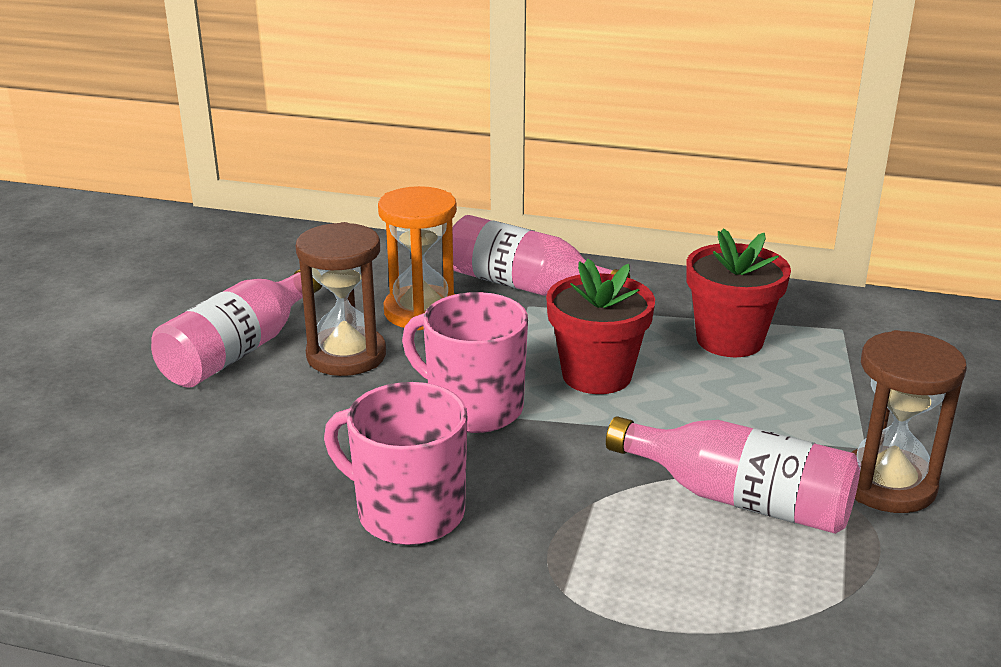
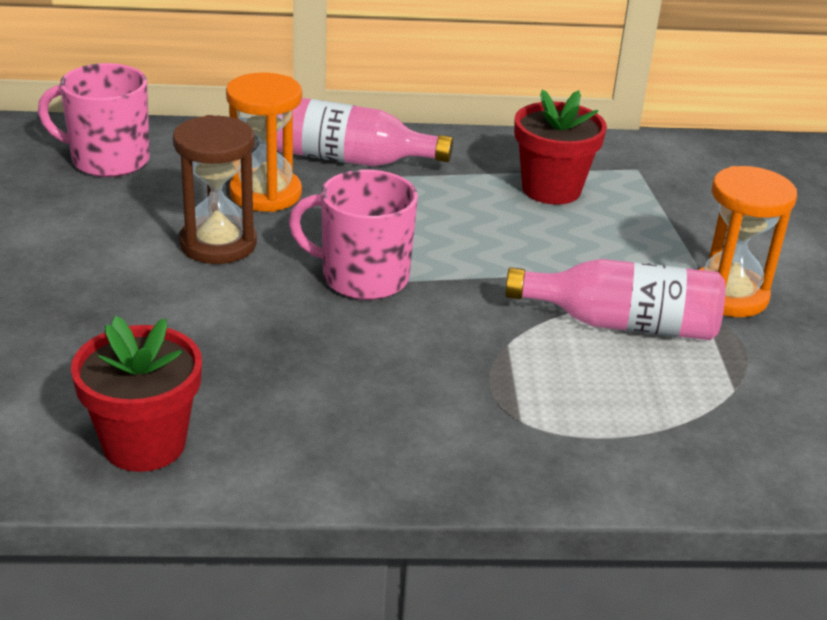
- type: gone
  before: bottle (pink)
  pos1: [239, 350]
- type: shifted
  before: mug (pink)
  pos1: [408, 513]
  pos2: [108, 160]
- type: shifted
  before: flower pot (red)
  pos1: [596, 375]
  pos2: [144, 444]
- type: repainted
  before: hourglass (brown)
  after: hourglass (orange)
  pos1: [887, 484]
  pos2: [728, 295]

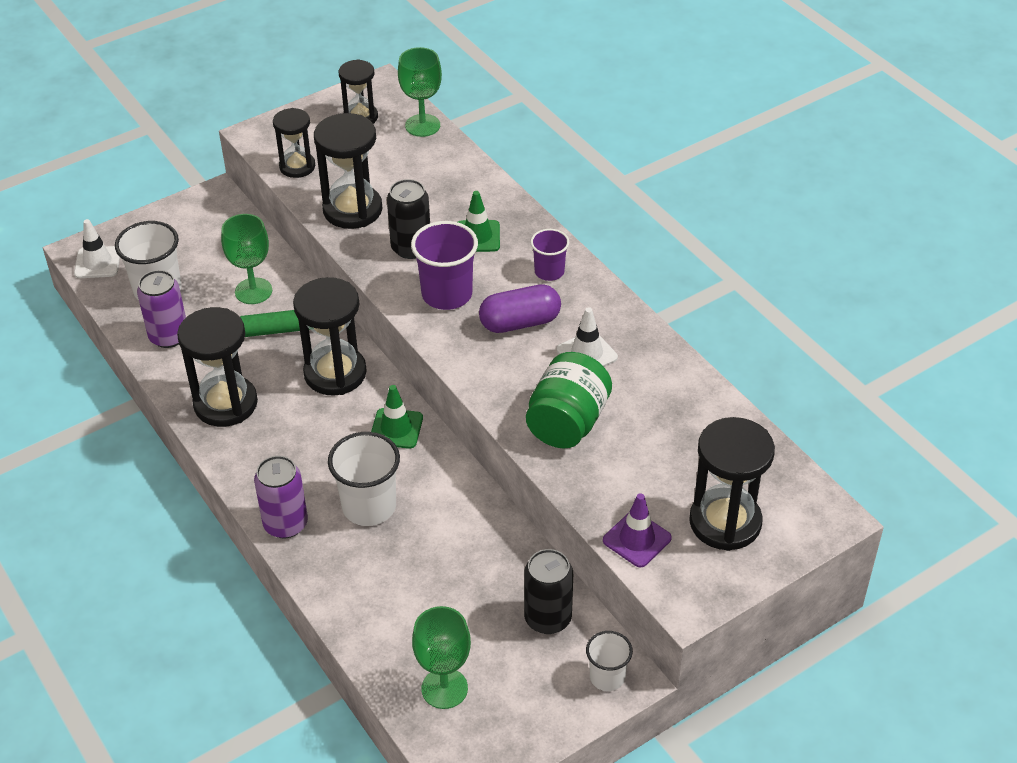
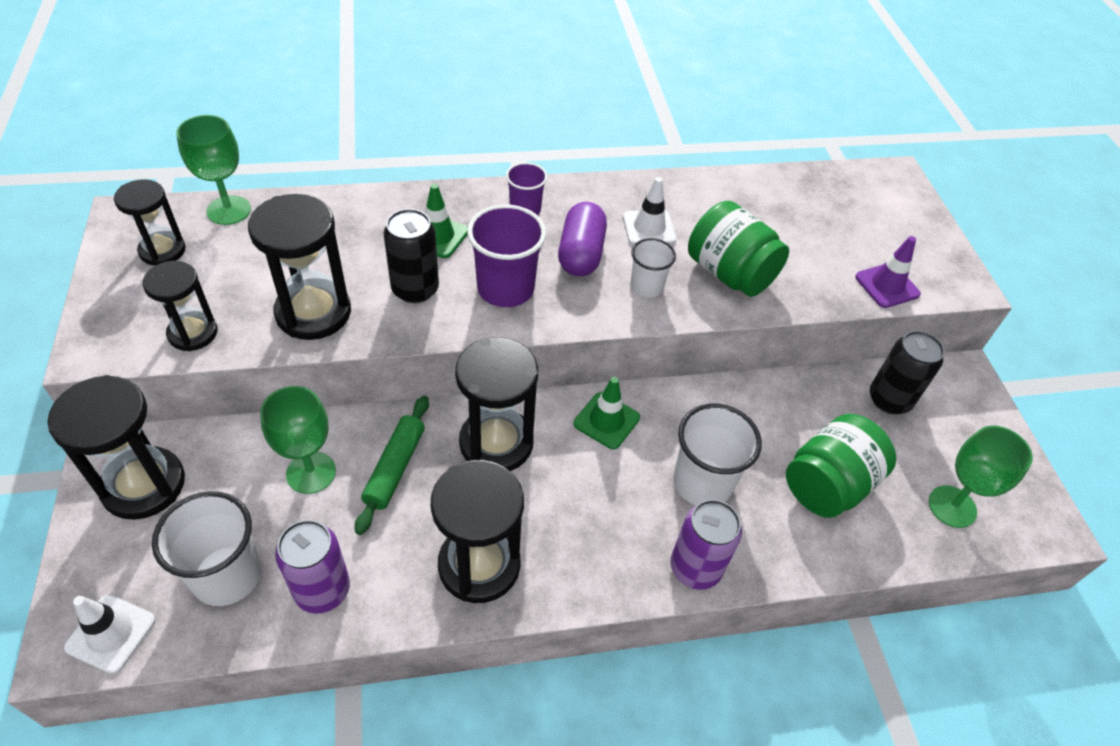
- type: shifted
  before: cup (white)
  pos1: [607, 677]
  pos2: [646, 286]
- type: shifted
  before: hourglass (black)
  pos1: [725, 522]
  pos2: [144, 485]
- type: new
  after: jar (green)
  pos2: [828, 485]

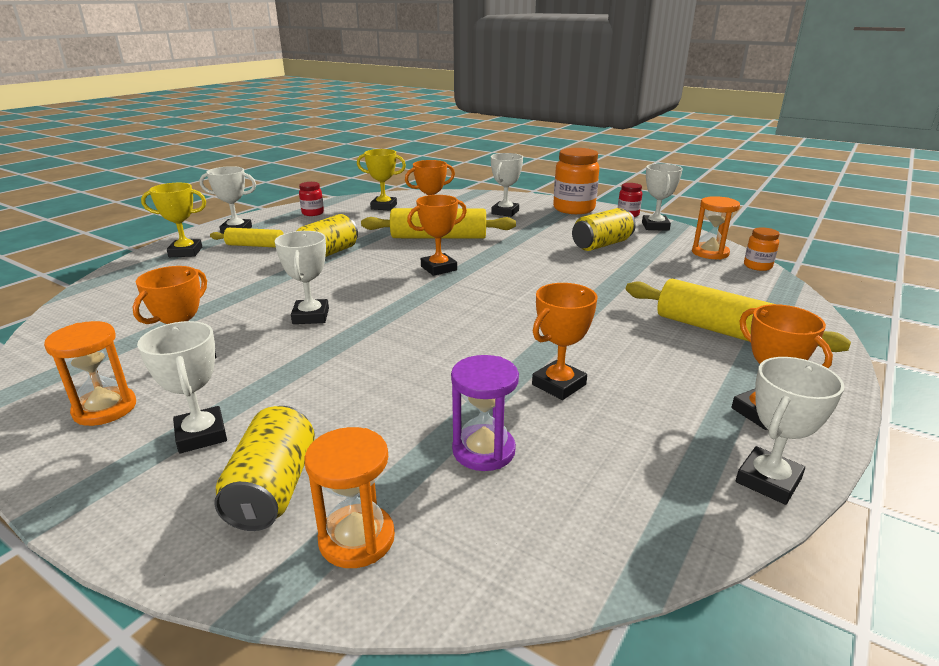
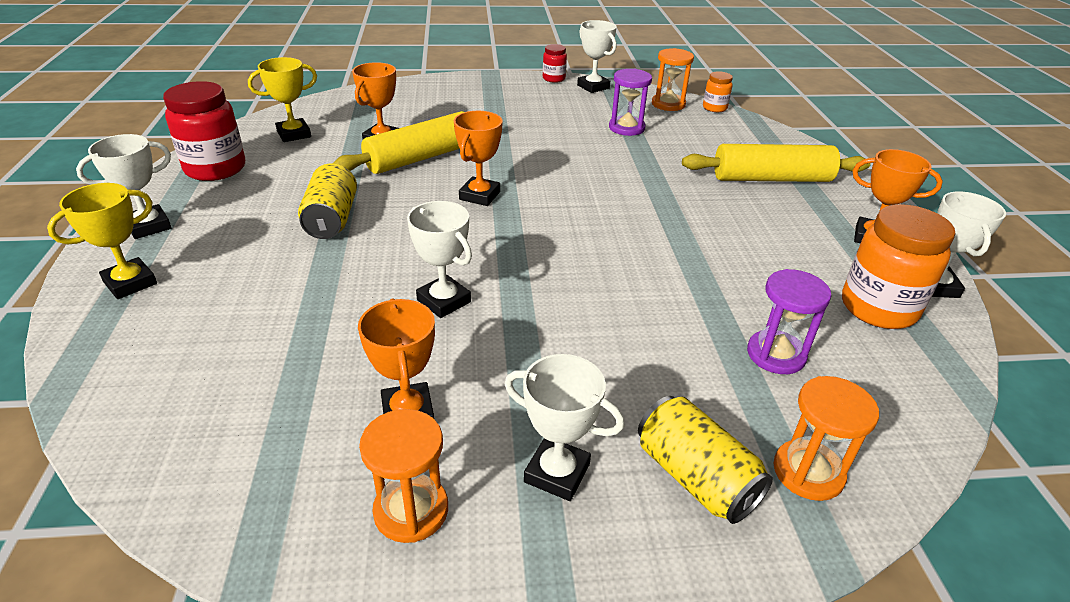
- type: gone
  before: rolling pin (yellow)
  pos1: [255, 245]
- type: scaled
  before: jar (red)
  pos1: [313, 213]
  pos2: [215, 169]
  scale: 1.95
- type: gone
  before: trophy (white)
  pos1: [505, 212]
- type: gone
  before: trophy (orange)
  pos1: [559, 385]
- type: shifted
  before: jar (orange)
  pos1: [573, 209]
  pos2: [878, 308]
- type: gone
  before: can (yellow)
  pos1: [601, 245]
- type: new
  after: hourglass (purple)
  pos2: [626, 128]

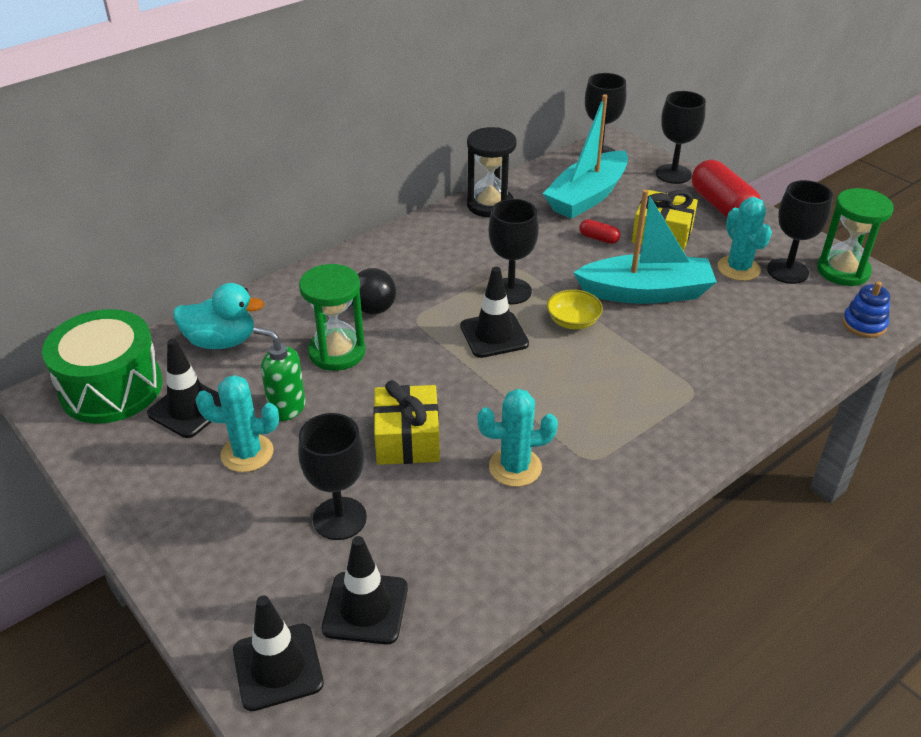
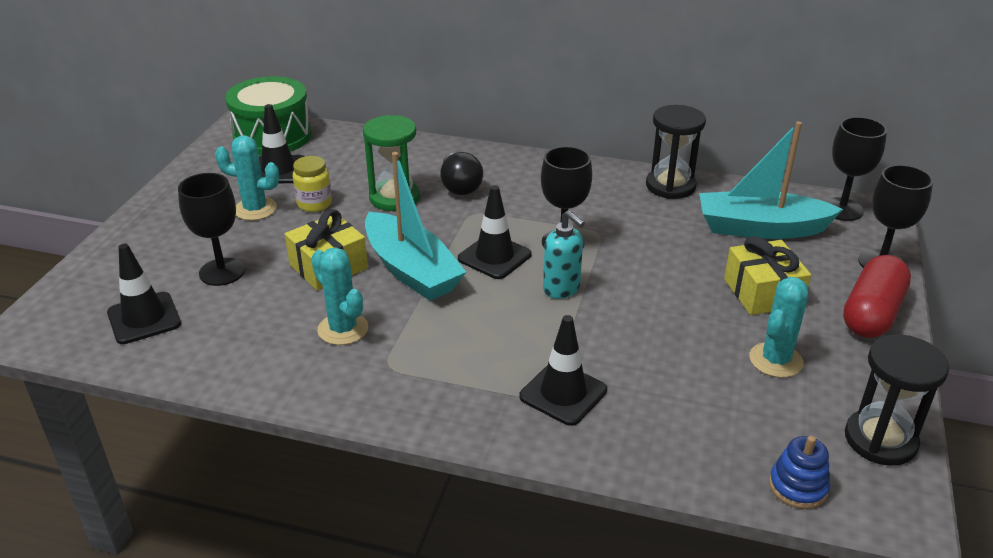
- type: gone
  before: duck (turquoise)
  pos1: [221, 341]
- type: rotated
  before: cactus (turquoise)
  pos1: [247, 453]
  pos2: [255, 209]
  turn: -45
- type: shifted
  before: traffic cone (black)
  pos1: [278, 667]
  pos2: [563, 393]
- type: swapped
  before: soap dispenser (green)
  after: jar (yellow)
  pos1: [286, 408]
  pos2: [314, 204]
- type: swapped
  before: bowl (yellow)
  after: soap dispenser (turquoise)
  pos1: [573, 321]
  pos2: [561, 289]
- type: shifted
  before: boat (turquoise)
  pos1: [645, 292]
  pos2: [411, 270]
- type: gone
  before: capsule (red)
  pos1: [598, 238]
- type: gone
  before: goblet (black)
  pos1: [787, 271]
- type: repainted
  before: hourglass (green)
  after: hourglass (black)
  pos1: [843, 271]
  pos2: [880, 440]

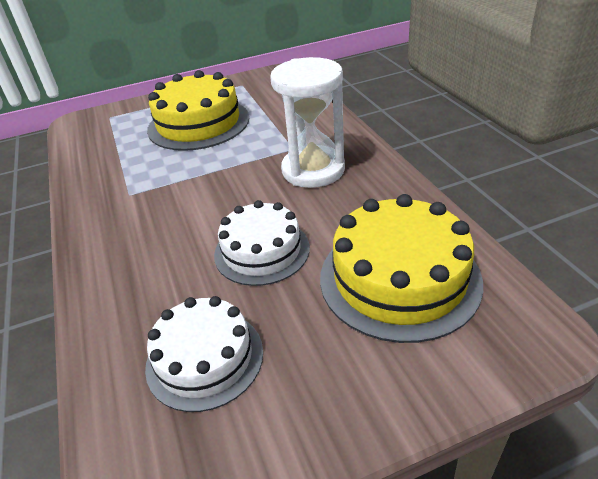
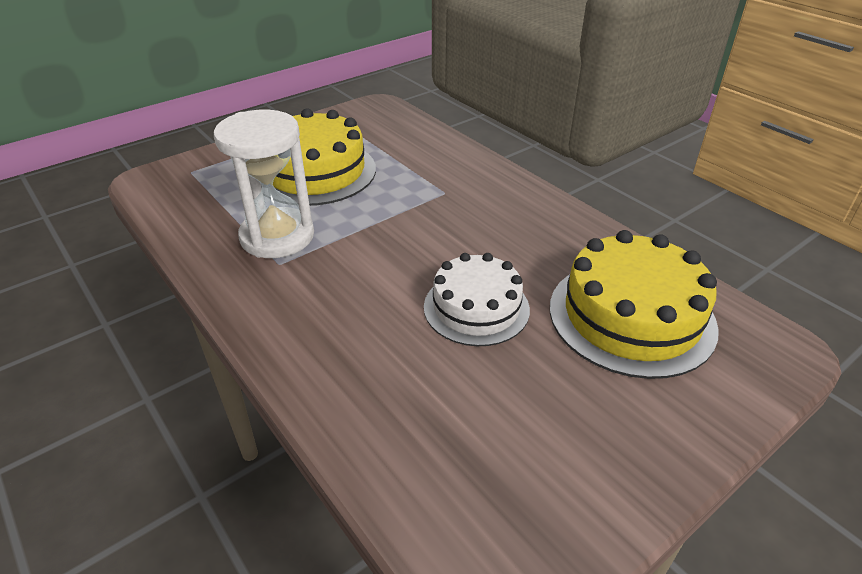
- type: gone
  before: cake (white)
  pos1: [205, 358]
- type: shifted
  before: hourglass (white)
  pos1: [313, 170]
  pos2: [277, 236]

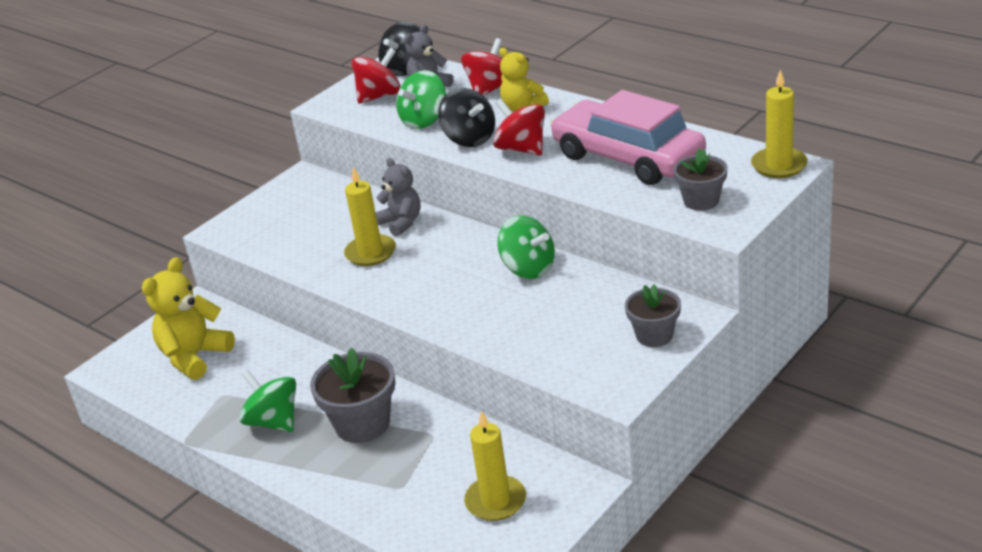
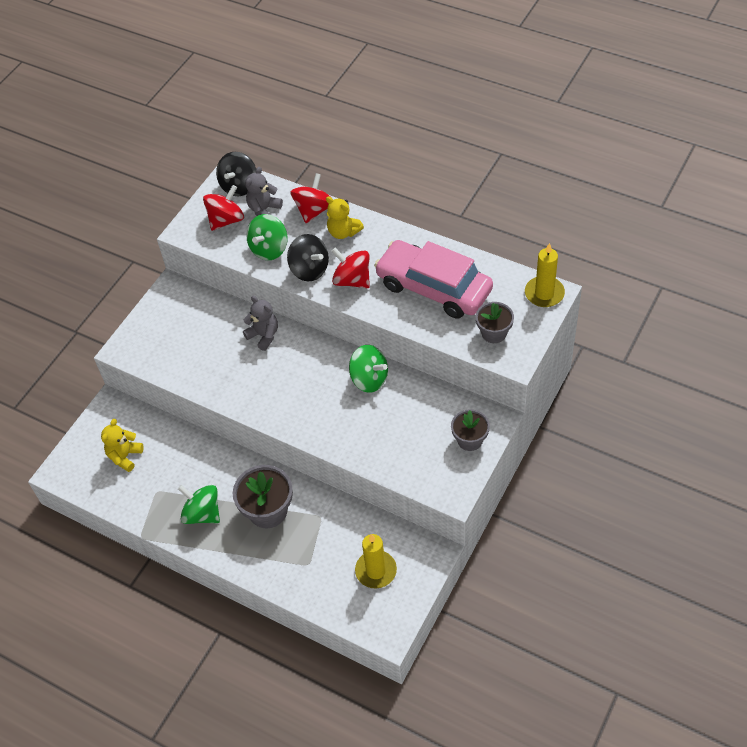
- type: scaled
  before: teddy bear (yellow)
  pos1: [194, 357]
  pos2: [125, 456]
  scale: 0.66
- type: gone
  before: candle (yellow)
  pos1: [370, 253]

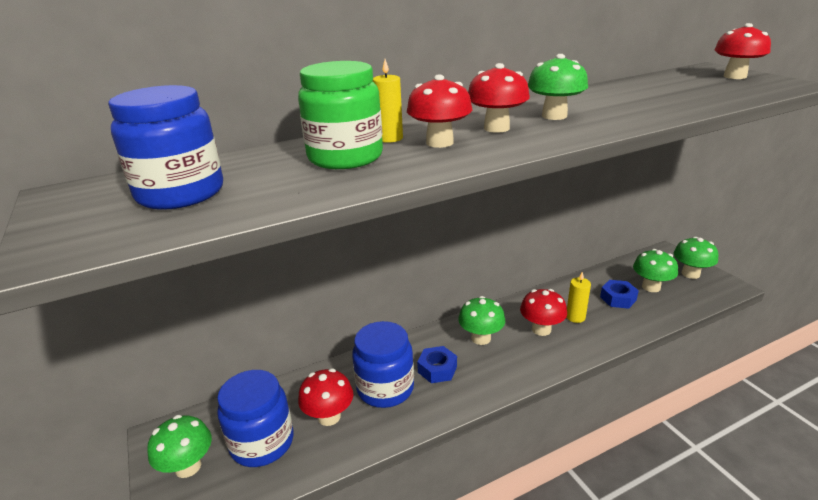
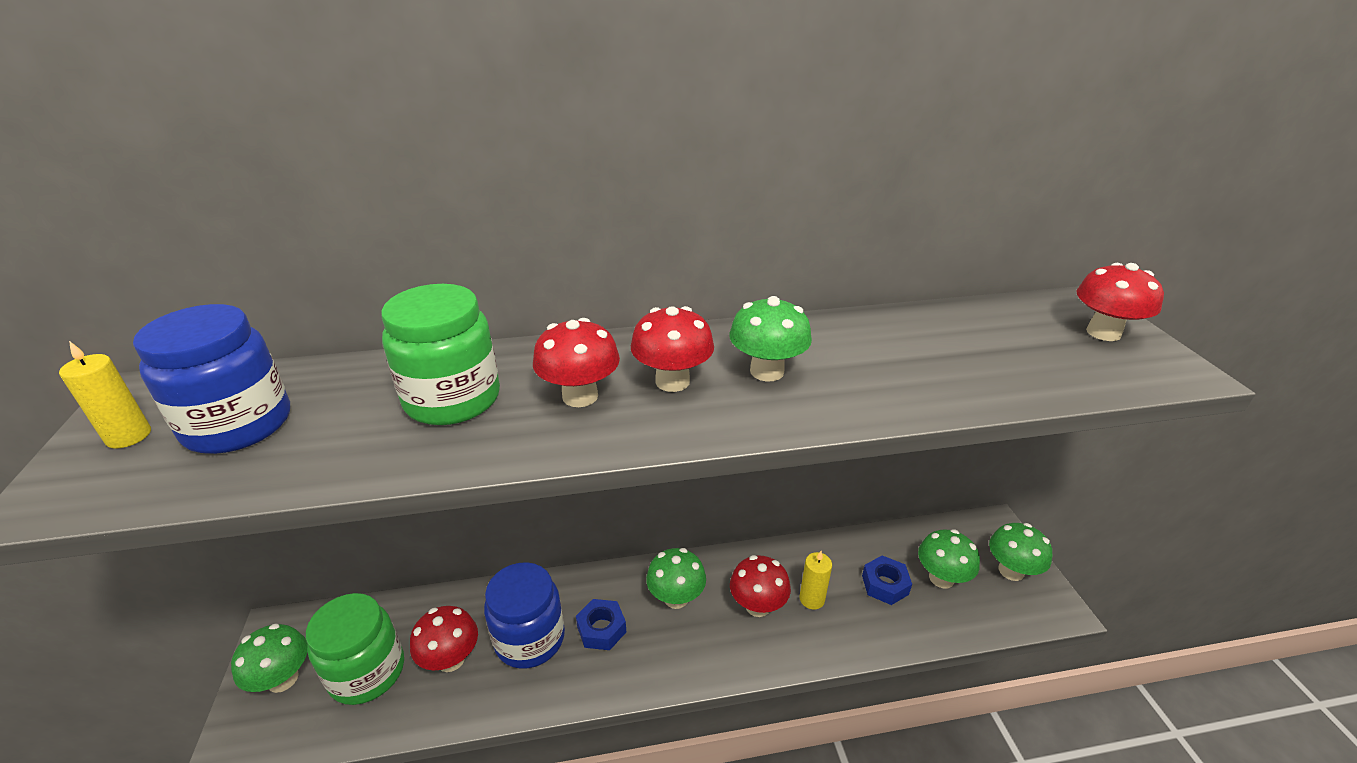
- type: repainted
  before: jar (blue)
  after: jar (green)
  pos1: [262, 442]
  pos2: [367, 672]
- type: shifted
  before: candle (yellow)
  pos1: [389, 138]
  pos2: [129, 436]

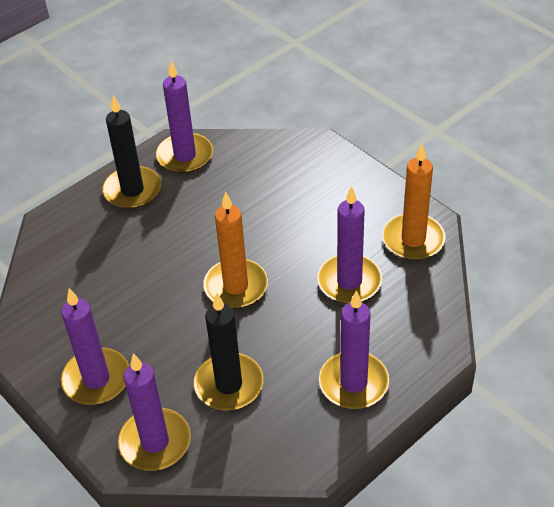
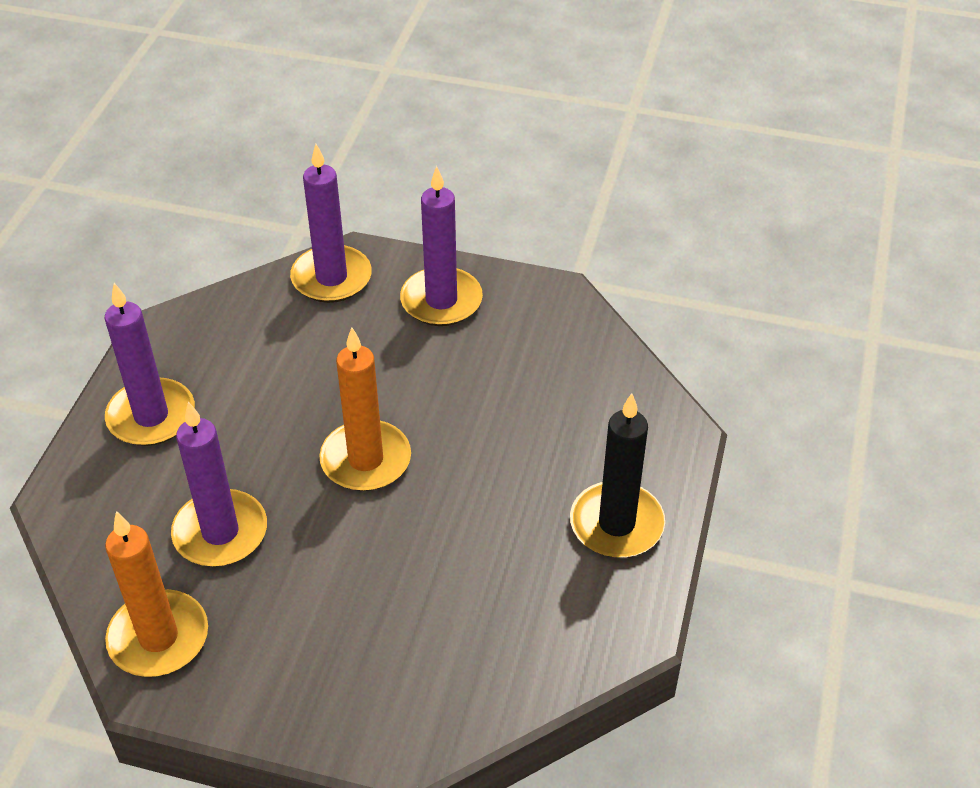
- type: gone
  before: candle (purple)
  pos1: [185, 156]
- type: gone
  before: candle (black)
  pos1: [229, 384]

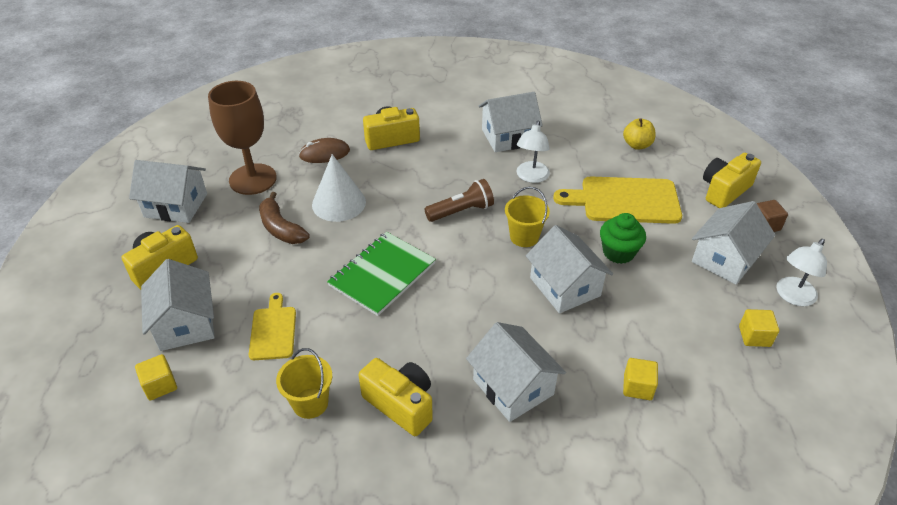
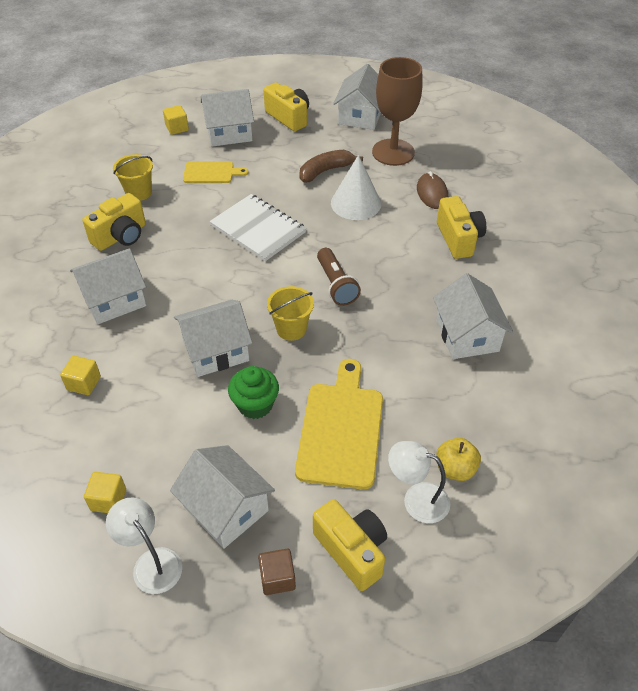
- type: repainted
  before: notebook (green)
  after: notebook (white)
  pos1: [382, 274]
  pos2: [258, 229]
- type: shifted
  before: lamp (white)
  pos1: [531, 177]
  pos2: [416, 499]

